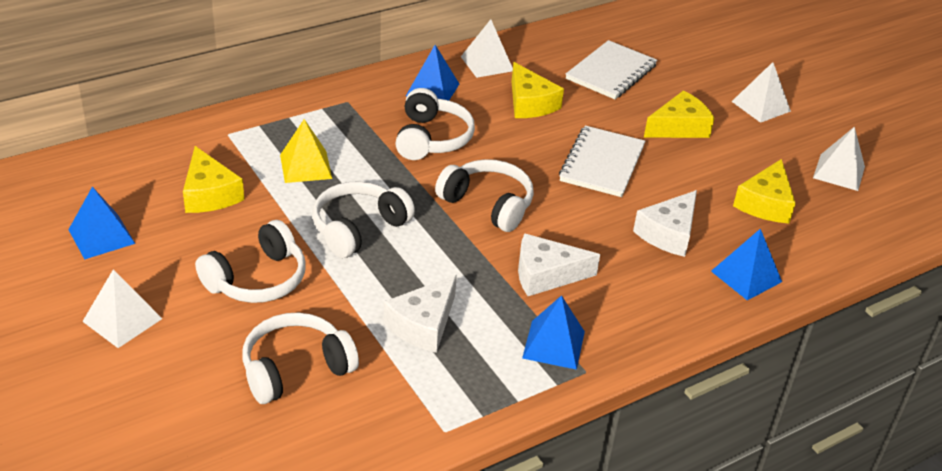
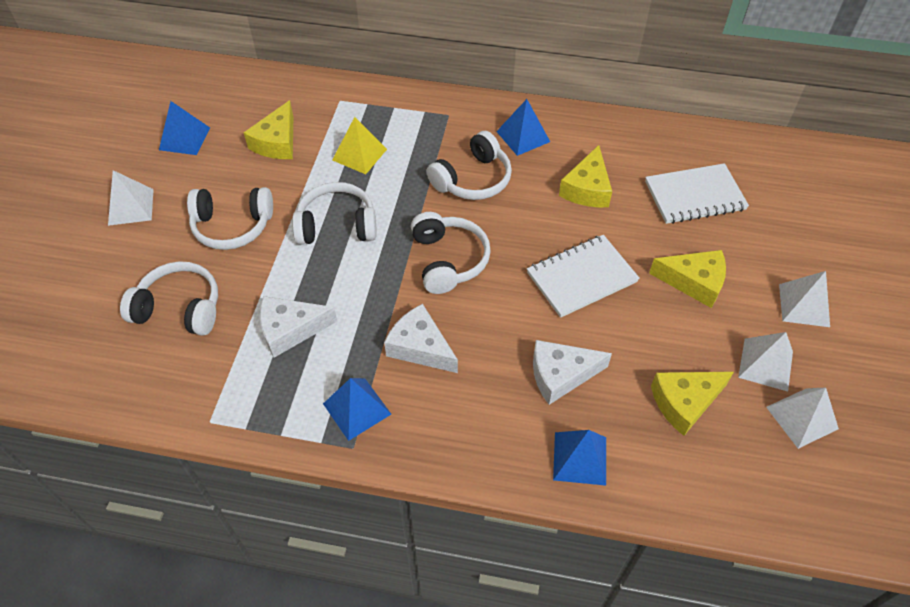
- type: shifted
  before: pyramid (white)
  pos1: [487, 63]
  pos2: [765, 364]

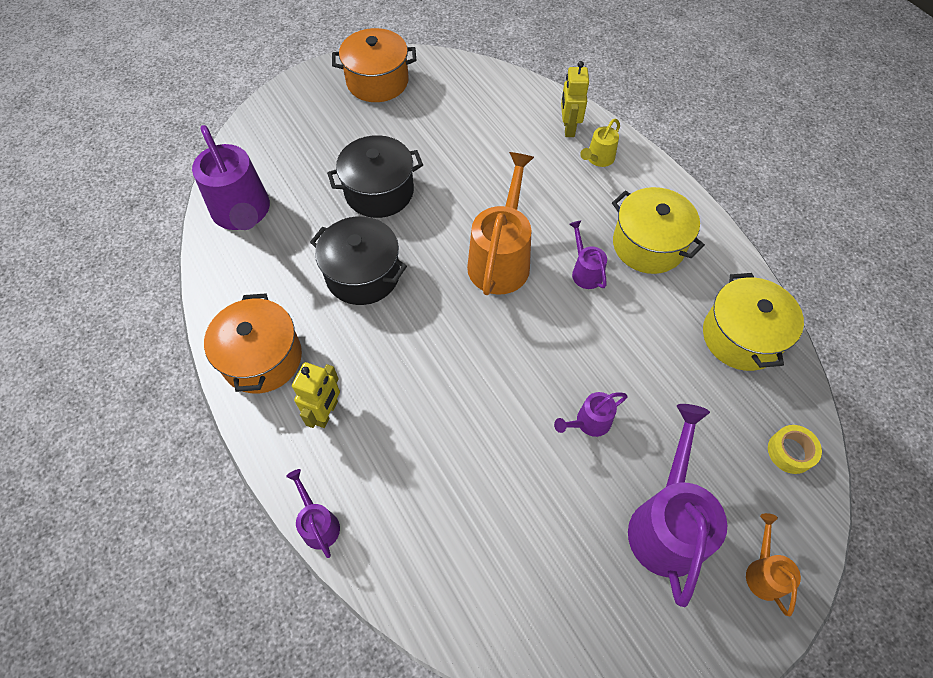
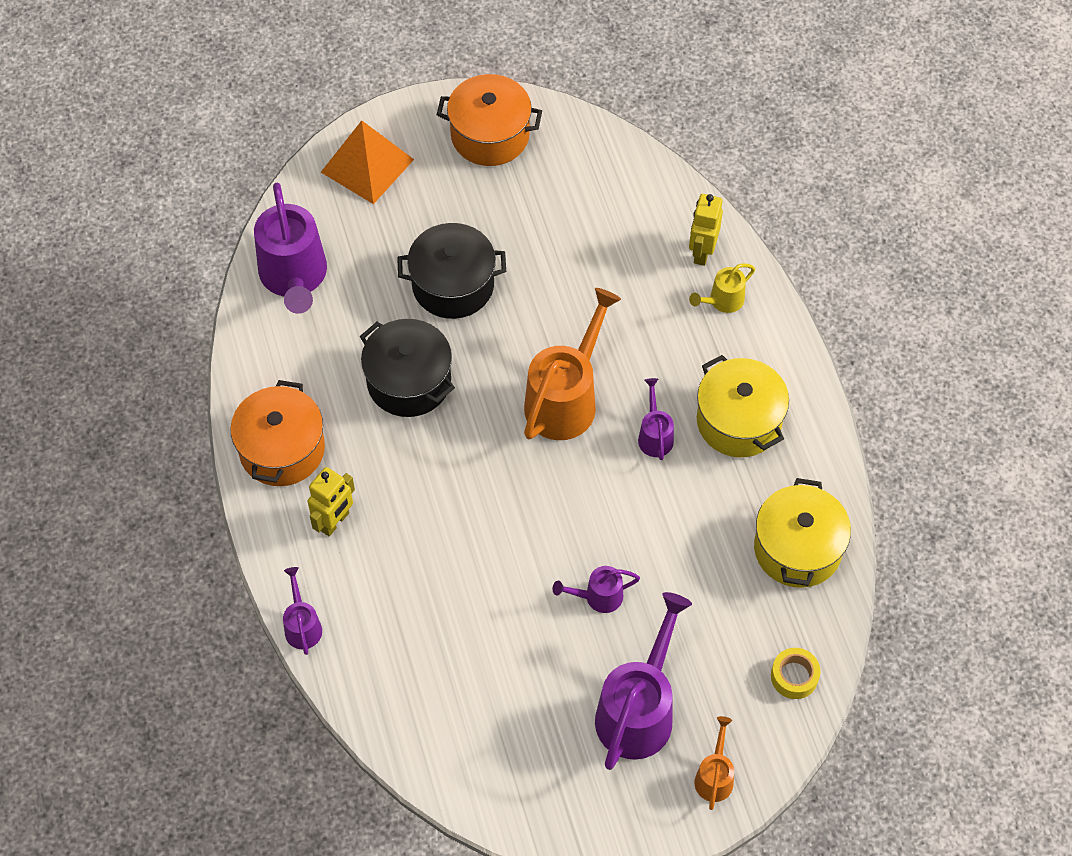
- type: new
  after: pyramid (orange)
  pos2: [367, 165]

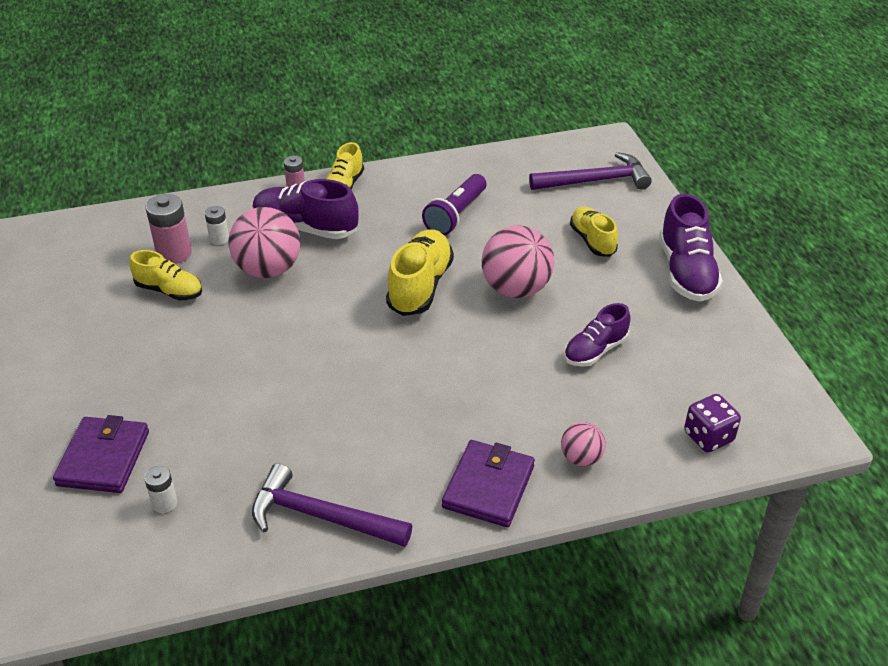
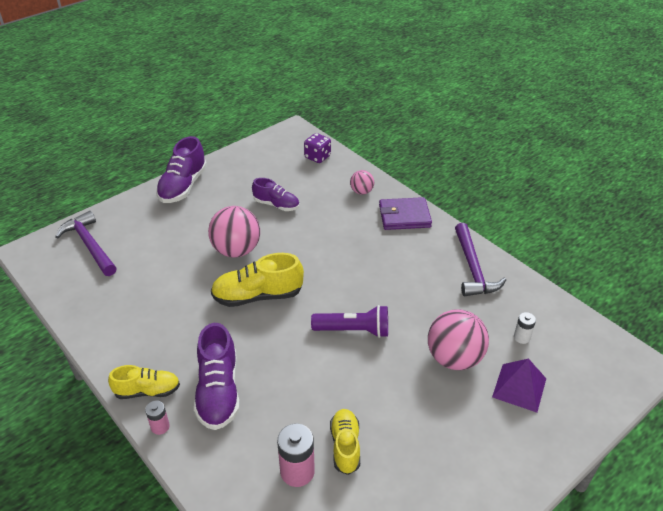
- type: swapped
  before: wallet (purple)
  after: pyramid (purple)
  pos1: [103, 458]
  pos2: [519, 387]
- type: gone
  before: battery (white)
  pos1: [219, 239]
- type: shifted
  before: ball (pink)
  pos1: [268, 269]
  pos2: [454, 358]
- type: shifted
  before: flashlight (purple)
  pos1: [455, 215]
  pos2: [353, 330]
- type: gone
  before: shoe (yellow)
  pos1: [592, 241]
- type: rotated
  before: shoe (purple)
  pos1: [686, 272]
  pos2: [183, 186]
  turn: 135

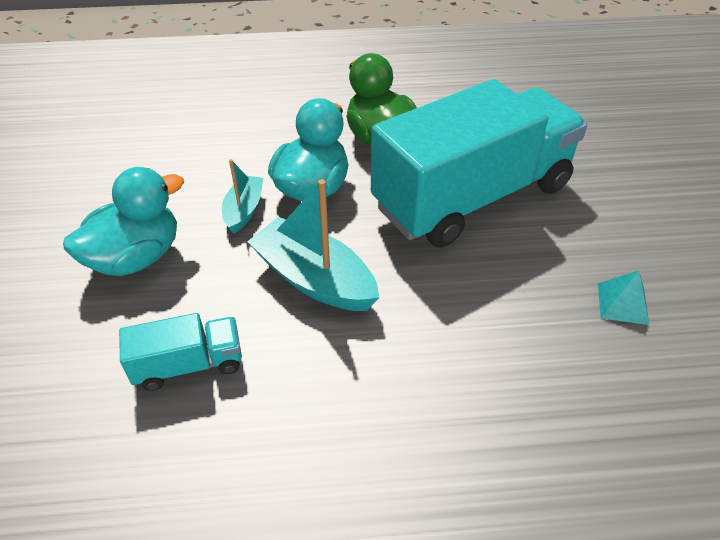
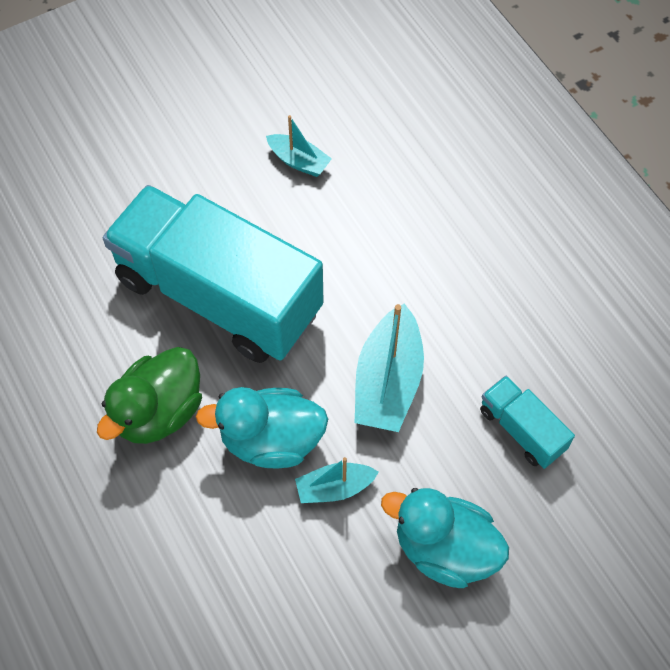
- type: swapped
  before: pyramid (turquoise)
  after: boat (turquoise)
  pos1: [622, 303]
  pos2: [299, 161]

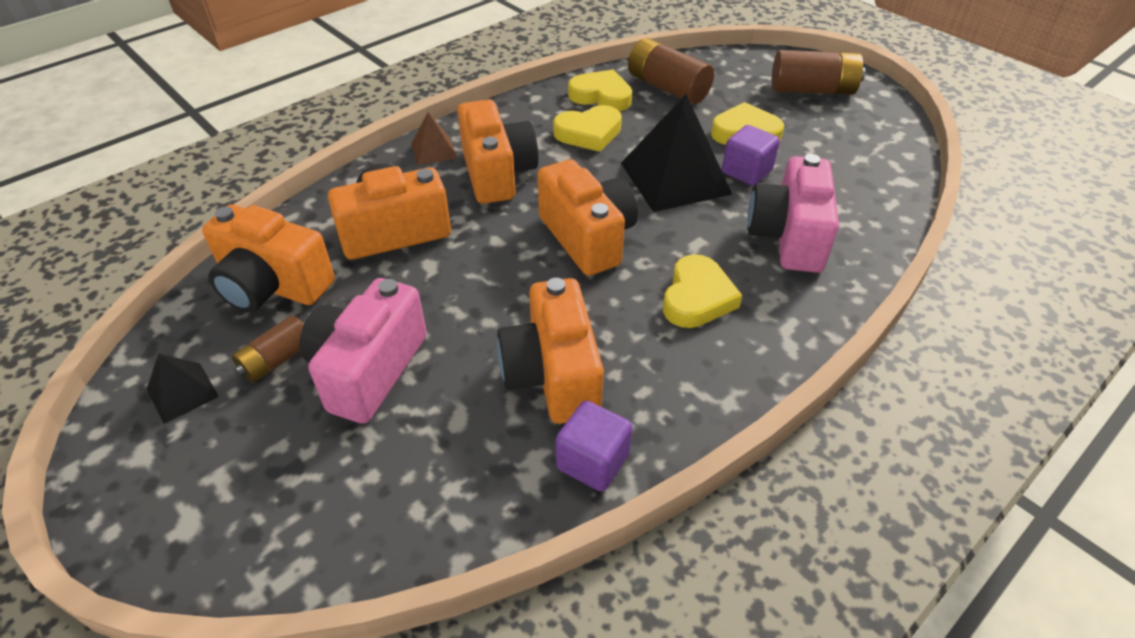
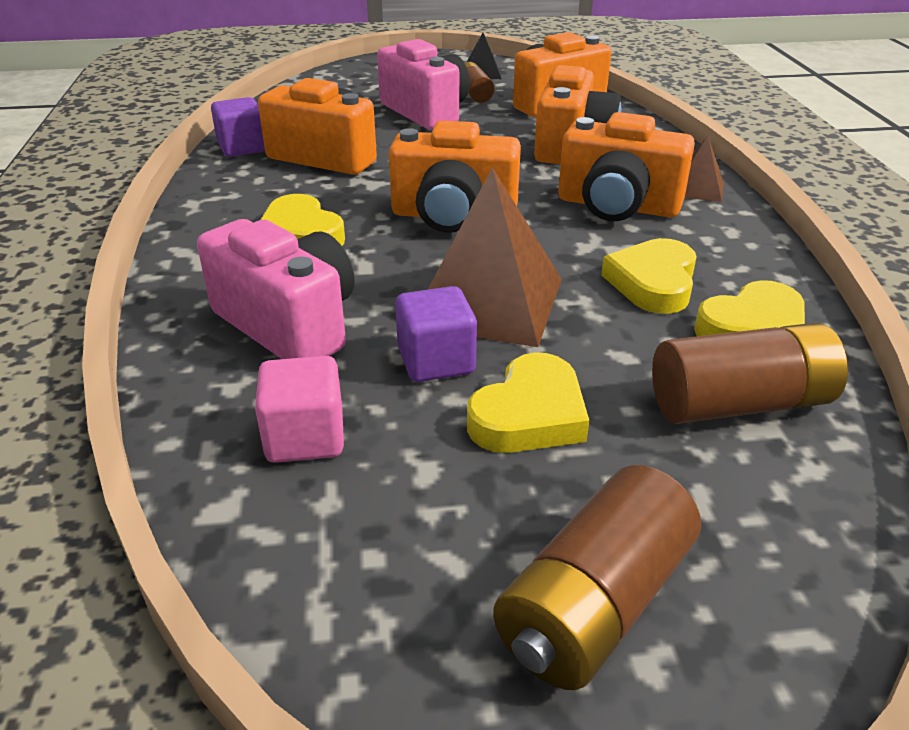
- type: repainted
  before: pyramid (black)
  after: pyramid (brown)
  pos1: [675, 178]
  pos2: [488, 301]
- type: new
  after: cube (pink)
  pos2: [305, 437]

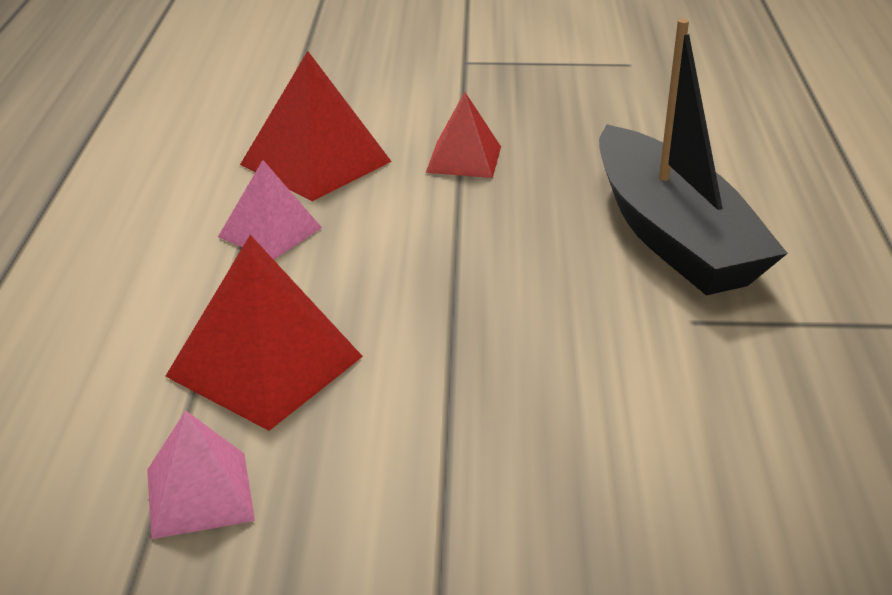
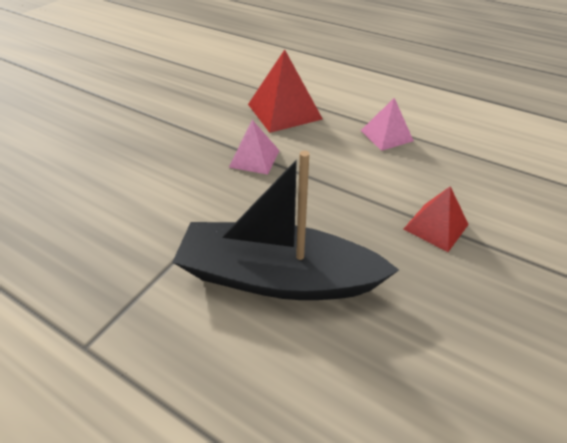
- type: shifted
  before: pyramid (pink)
  pos1: [199, 494]
  pos2: [254, 158]
- type: gone
  before: pyramid (red)
  pos1: [315, 163]

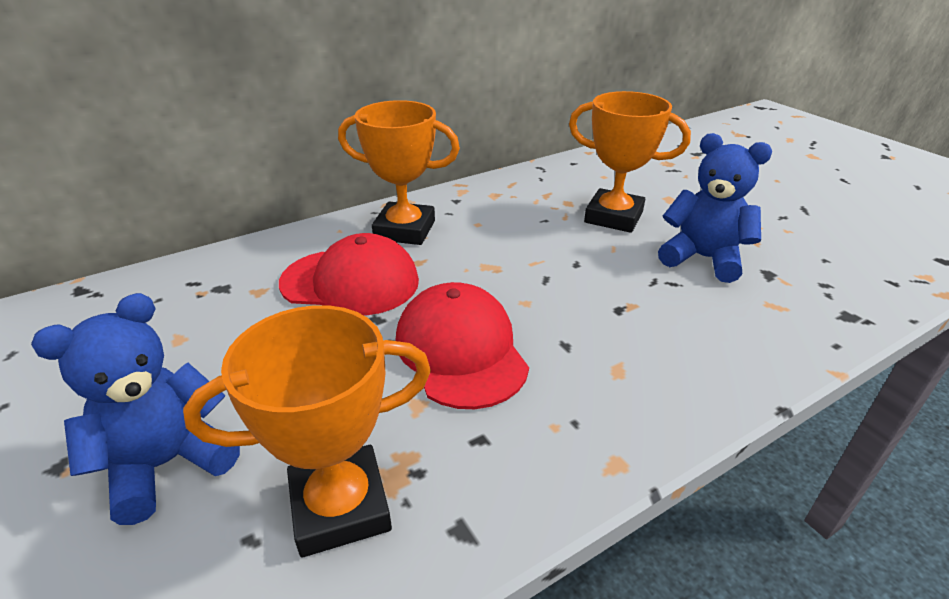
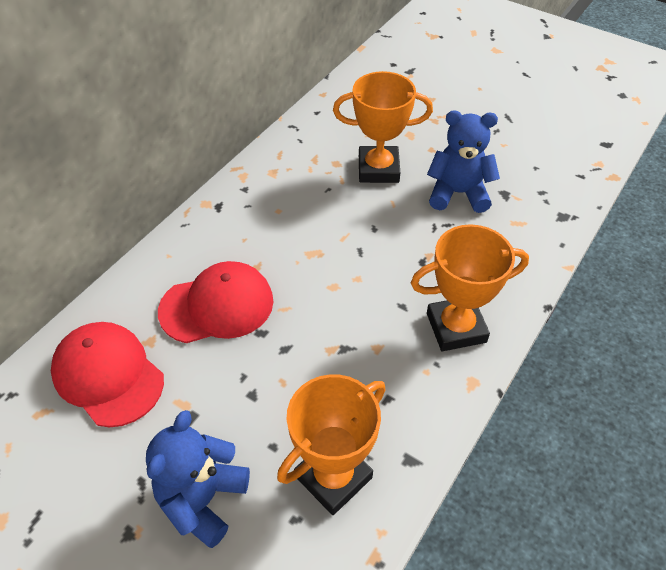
- type: shifted
  before: trophy (orange)
  pos1: [405, 230]
  pos2: [456, 328]
- type: shifted
  before: cap (red)
  pos1: [460, 350]
  pos2: [108, 375]

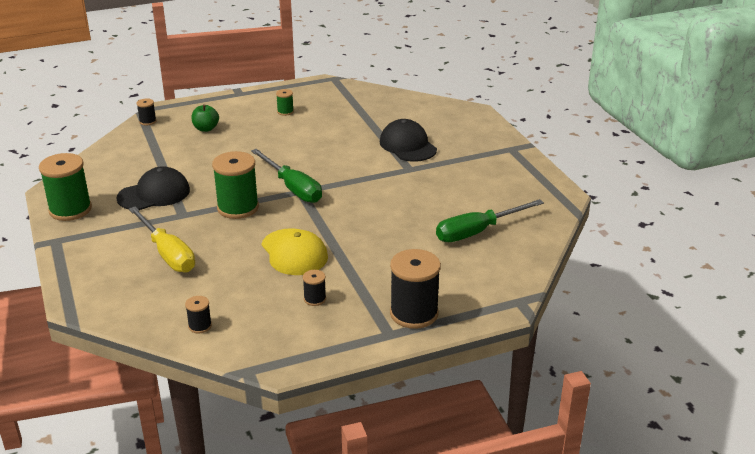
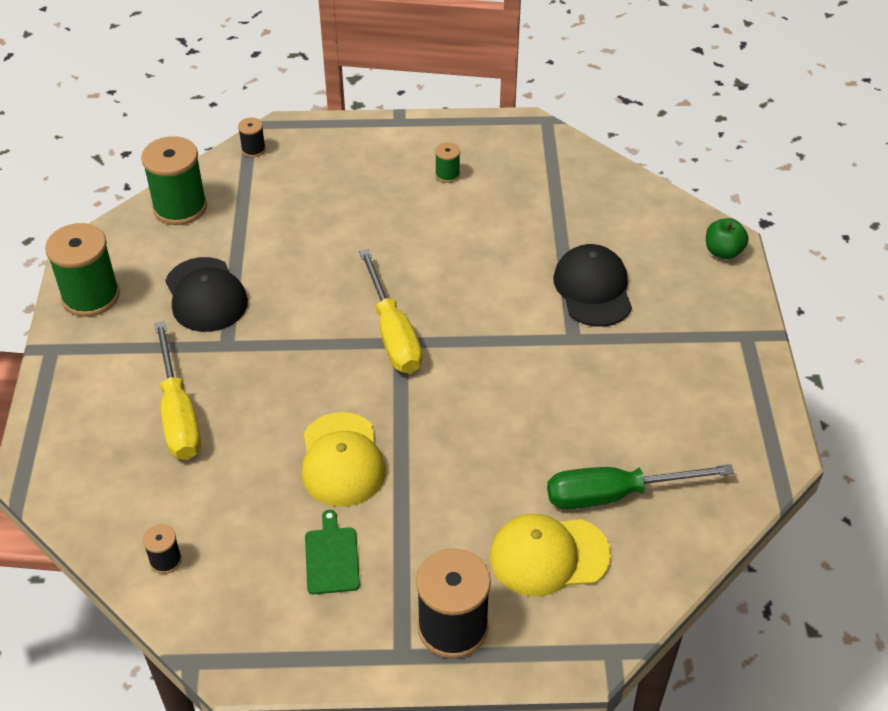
- type: rotated
  before: cap (black)
  pos1: [154, 194]
  pos2: [206, 295]
  turn: 75
- type: shifted
  before: apple (green)
  pos1: [206, 129]
  pos2: [723, 252]
- type: shifted
  before: spool (green)
  pos1: [238, 208]
  pos2: [180, 207]
- type: repainted
  before: screwdriver (green)
  after: screwdriver (yellow)
  pos1: [293, 188]
  pos2: [392, 333]
- type: swapped
  before: spool (black)
  after: cutting board (green)
  pos1: [315, 299]
  pos2: [331, 557]
- type: new
  after: cap (yellow)
  pos2: [549, 556]

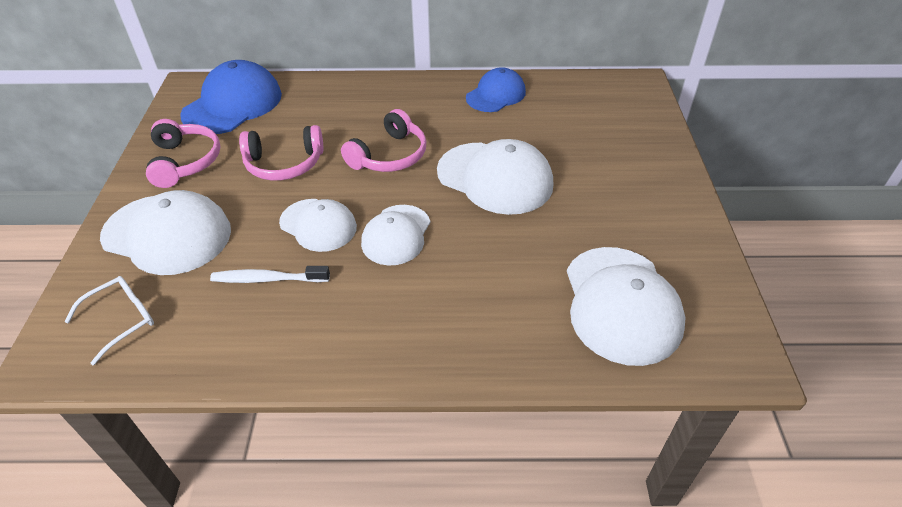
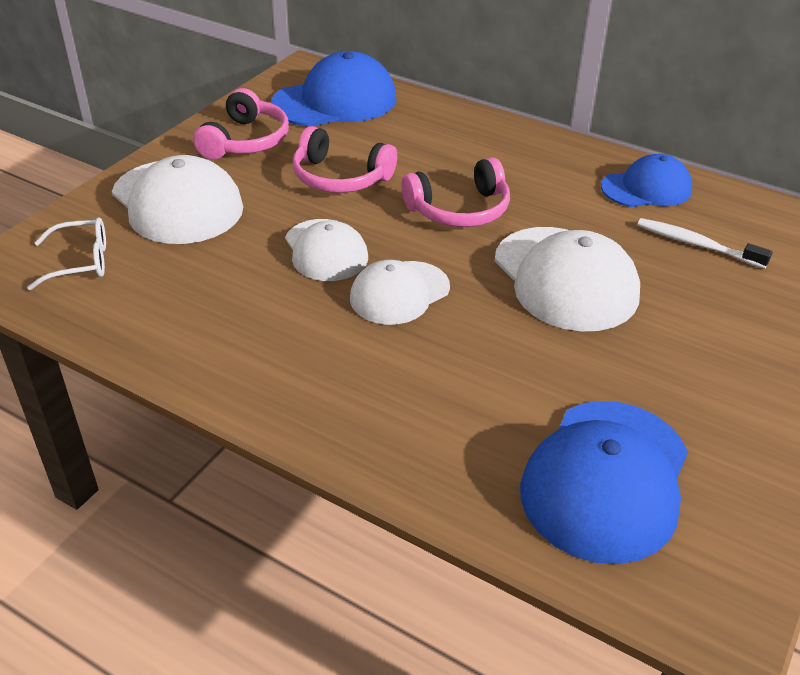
- type: shifted
  before: toothbrush (white)
  pos1: [268, 279]
  pos2: [697, 245]
- type: repainted
  before: cap (white)
  after: cap (blue)
  pos1: [621, 304]
  pos2: [606, 479]

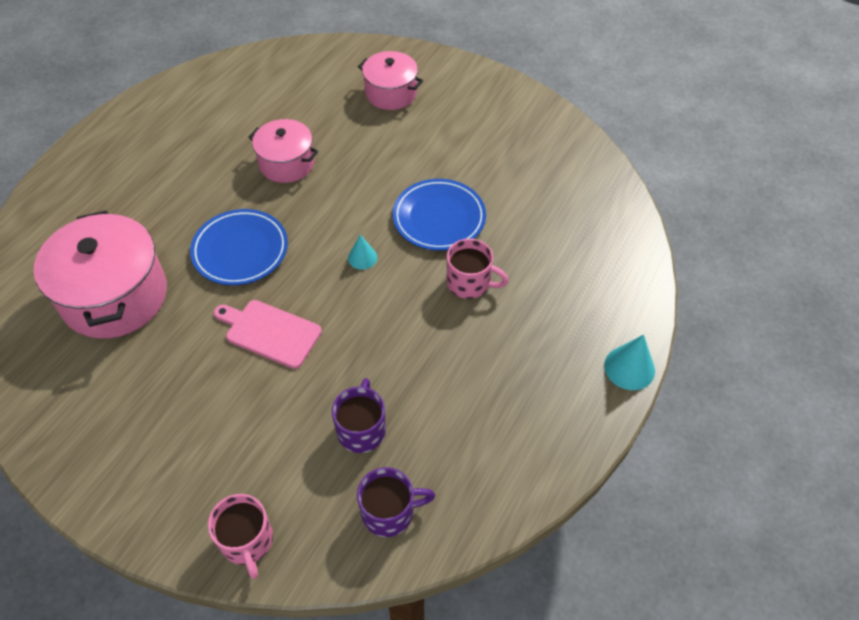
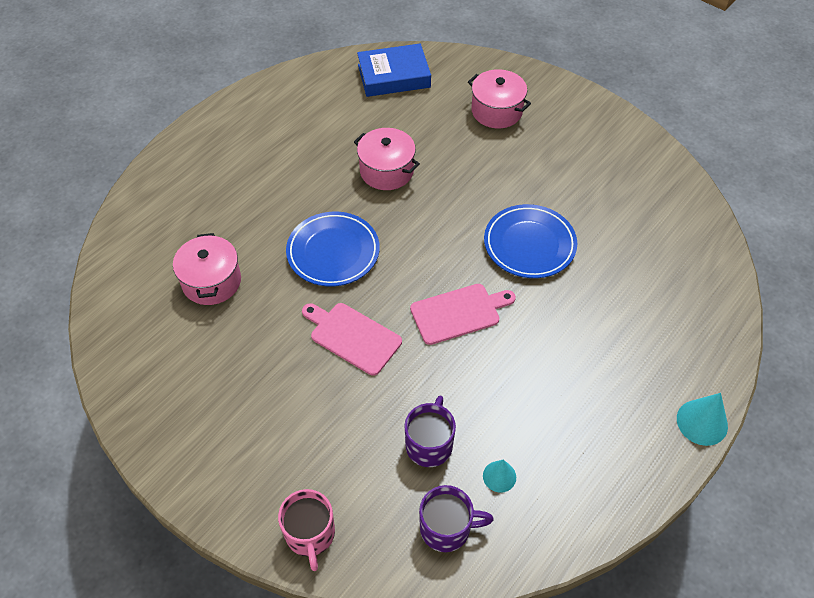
- type: scaled
  before: pot (pink)
  pos1: [115, 296]
  pos2: [211, 281]
  scale: 0.59
- type: shifted
  before: cone (turquoise)
  pos1: [362, 257]
  pos2: [499, 476]
- type: gone
  before: mug (pink)
  pos1: [469, 283]
- type: new
  after: book (blue)
  pos2: [394, 76]
- type: new
  after: cutting board (pink)
  pos2: [458, 313]

